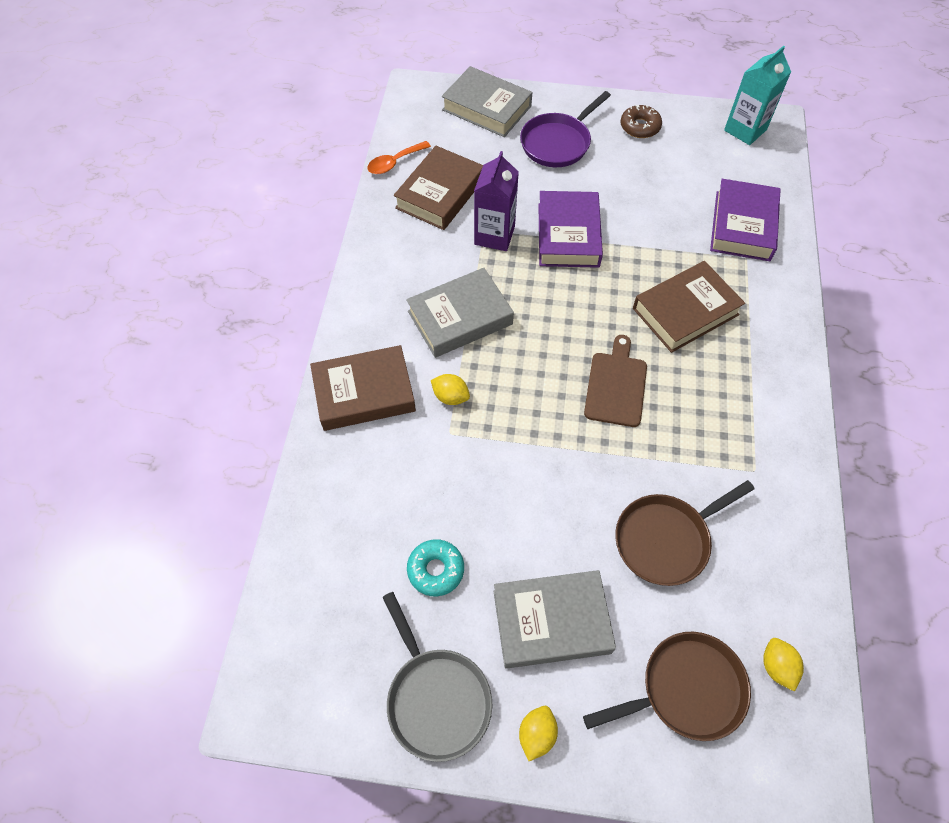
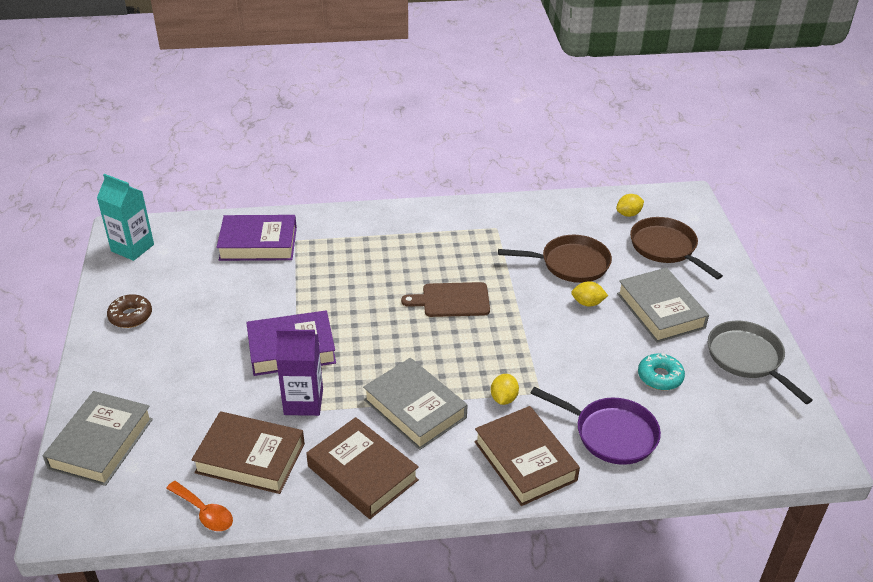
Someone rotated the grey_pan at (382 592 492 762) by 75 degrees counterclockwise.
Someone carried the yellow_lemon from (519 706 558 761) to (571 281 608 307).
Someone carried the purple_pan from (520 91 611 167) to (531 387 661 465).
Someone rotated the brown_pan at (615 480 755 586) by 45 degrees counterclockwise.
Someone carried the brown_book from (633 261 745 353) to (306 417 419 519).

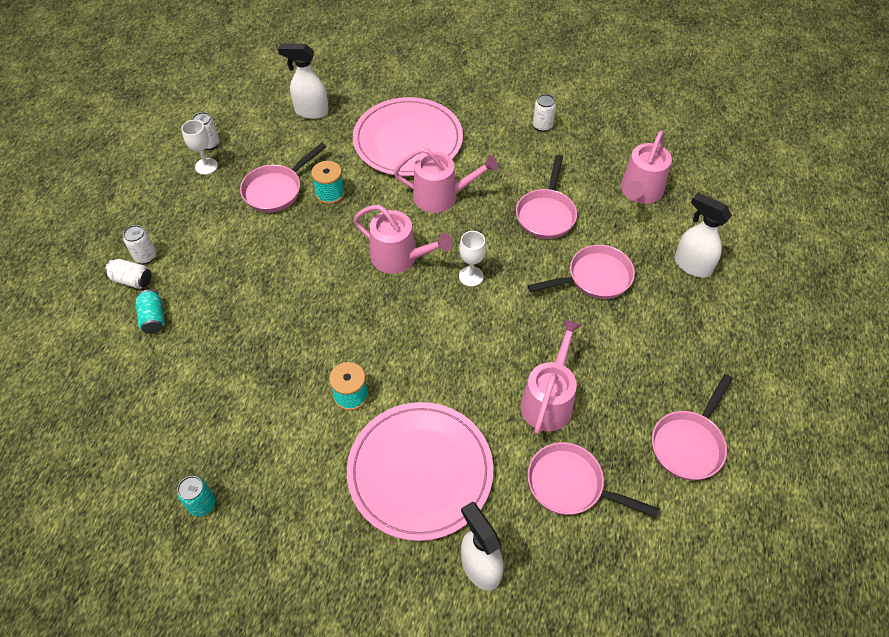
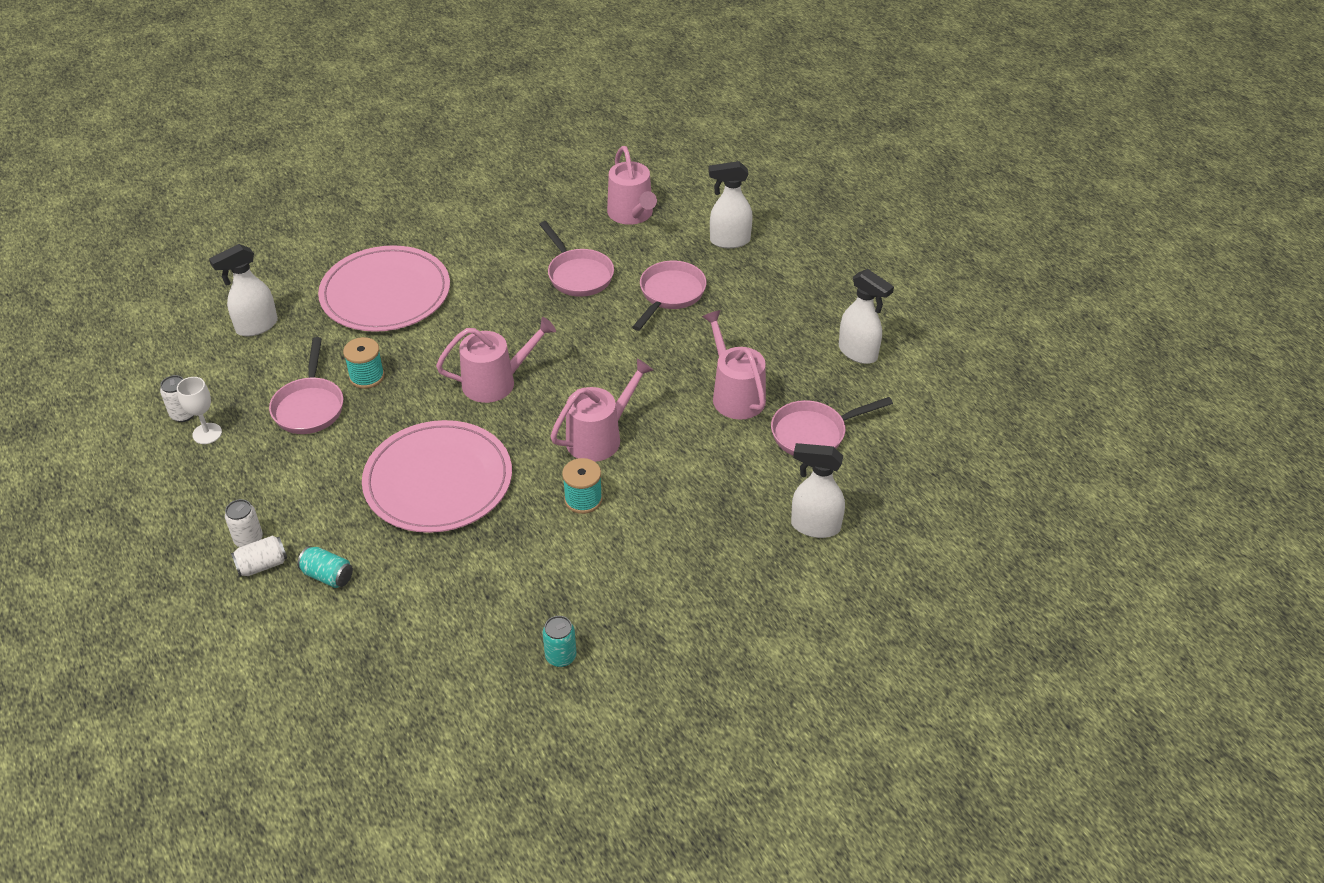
Someone carried the pink_plate from (347 402 494 541) to (362 420 512 533).
Someone carried the pink_watering_can from (394 148 498 213) to (551 358 653 462).
Someone took away the white_goblet at (459 231 486 287).
Someone took away the white_can at (533 94 556 132).
Someone swapped the pink_pan at (652 374 733 480) for the white_spray_bottle at (839 269 894 364).

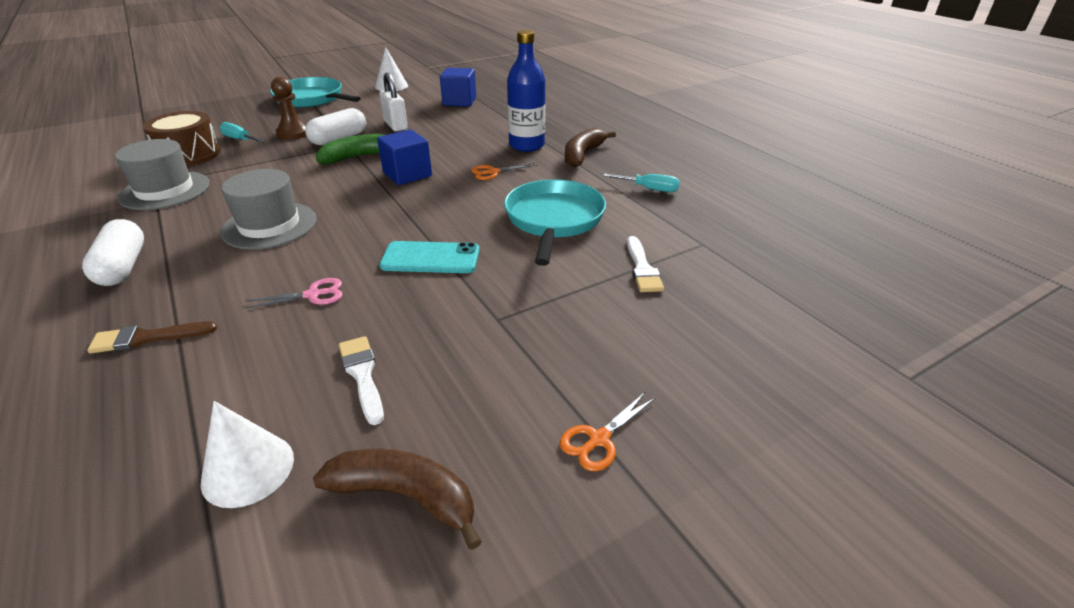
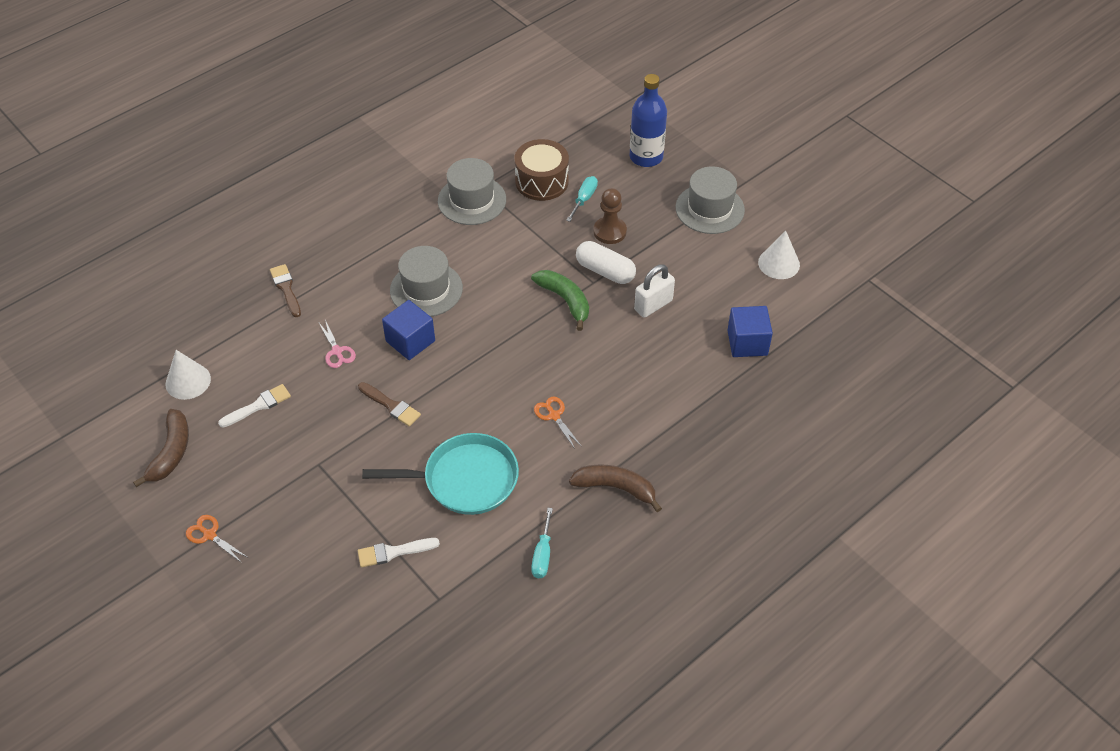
Someone took away the white_capsule at (82 219 144 286).
Someone swapped the turquoise_pan at (270 77 361 108) for the grey_hat at (675 166 745 234).
Someone carried the blue_cube from (377 129 432 185) to (382 300 435 360).
Someone swapped the turquoise_phone at (379 241 479 273) for the brown_brush at (358 382 421 427).
Someone carried the blue_bottle from (507 30 545 152) to (630 74 667 167).

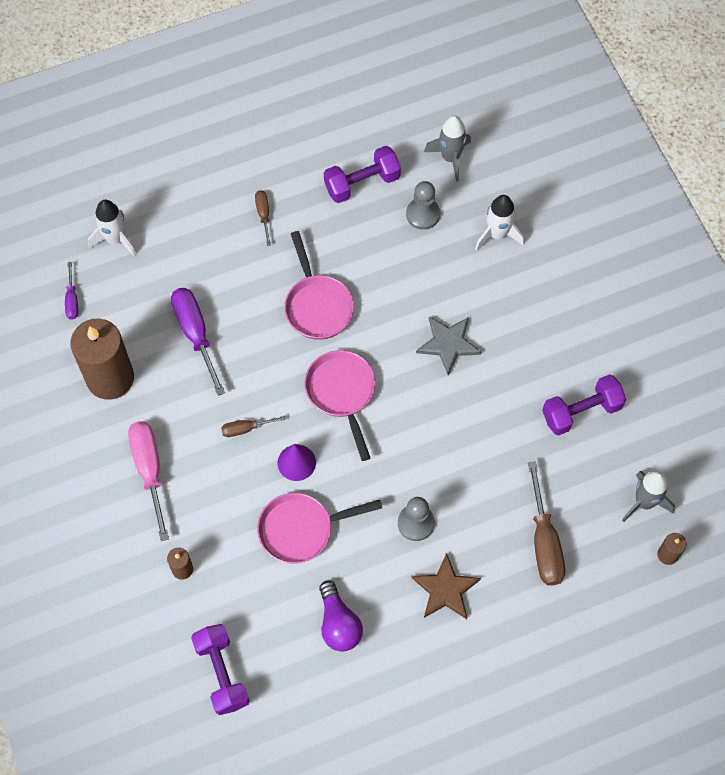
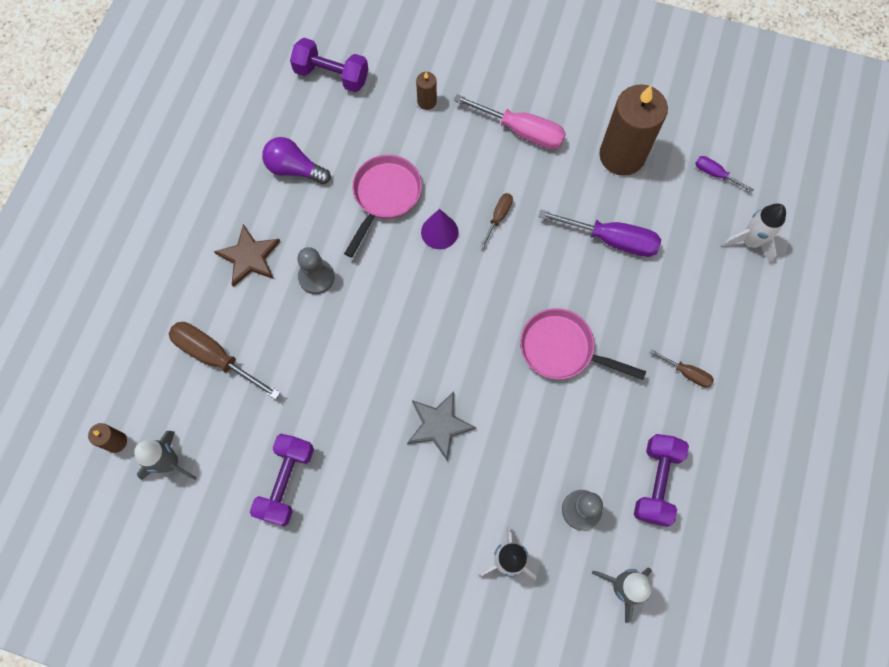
Someone took away the pink_pan at (304 350 376 461).

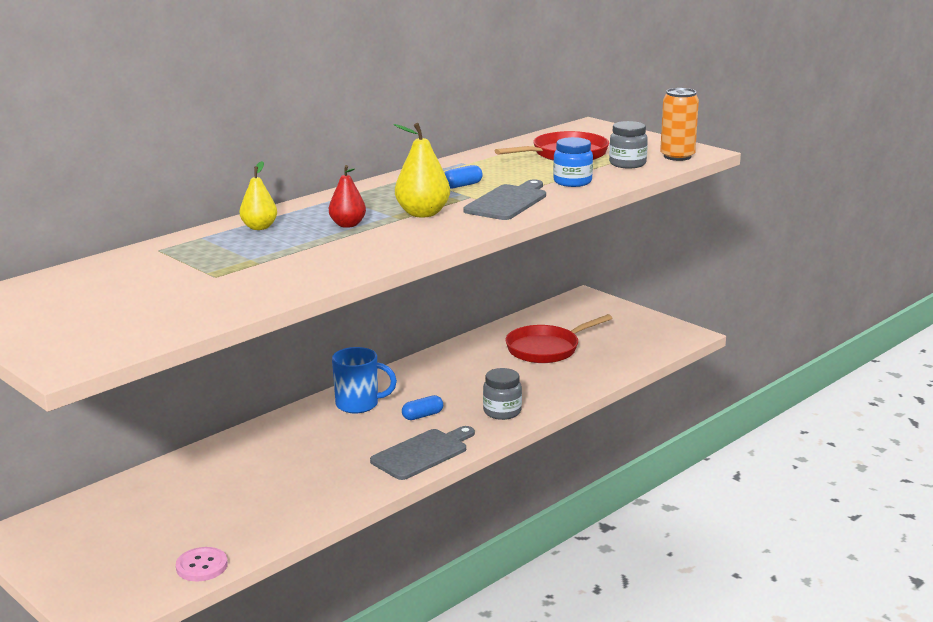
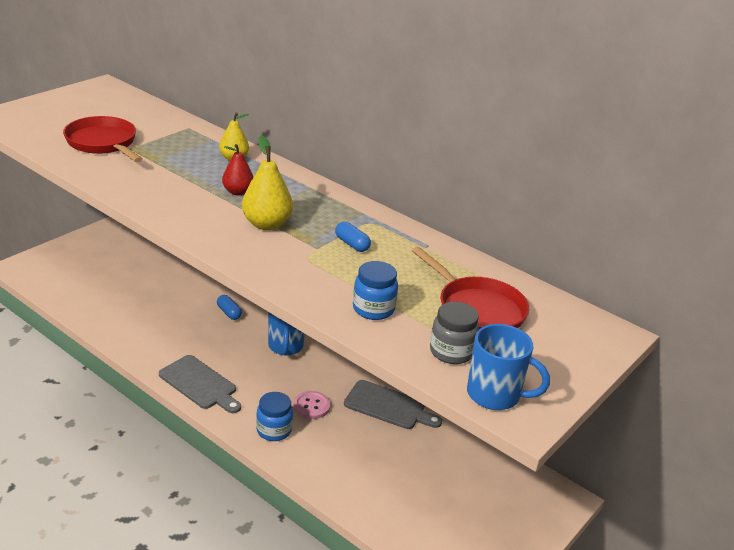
Someone carried the pink_button from (176 547 228 581) to (293 391 330 419).
Someone carried the blue_capsule from (402 395 443 420) to (217 295 242 320).
Someone carried the grey_cutting_board from (463 179 546 220) to (344 380 442 429).
Someone repainted the grey_jar at (483 368 522 420), which became the blue_jar at (256 392 293 441).
Someone carried the red_pan from (505 314 612 363) to (63 116 143 162).
Someone swapped the orange_can at (660 88 699 161) for the blue_mug at (467 324 550 410).

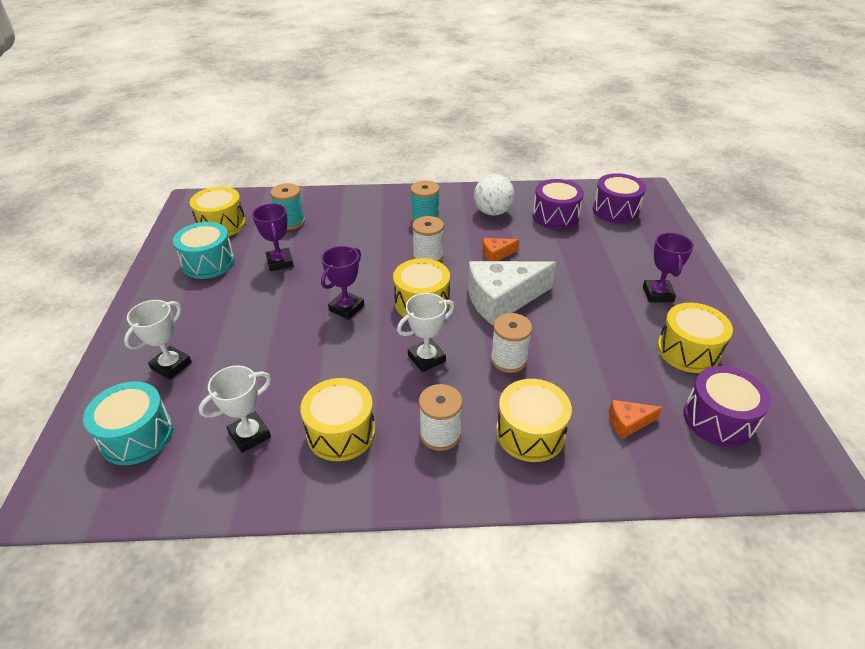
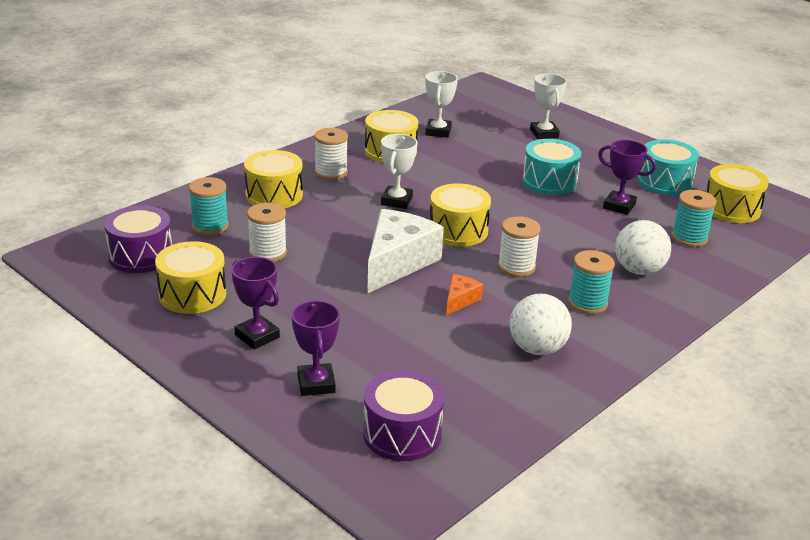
Someone carried the turquoise_drum from (83 381 173 465) to (522 139 581 195).
Someone carried the purple_trophy from (321 246 364 320) to (292 300 340 396).
Someone carried the white_spool from (491 313 532 373) to (247 203 287 262).
Someone took away the purple_drum at (533 179 584 230).
Someone swapped the orange_cheese at (609 400 663 439) for the turquoise_spool at (189 177 229 235).
Someone put down the white_ball at (615 220 671 275).

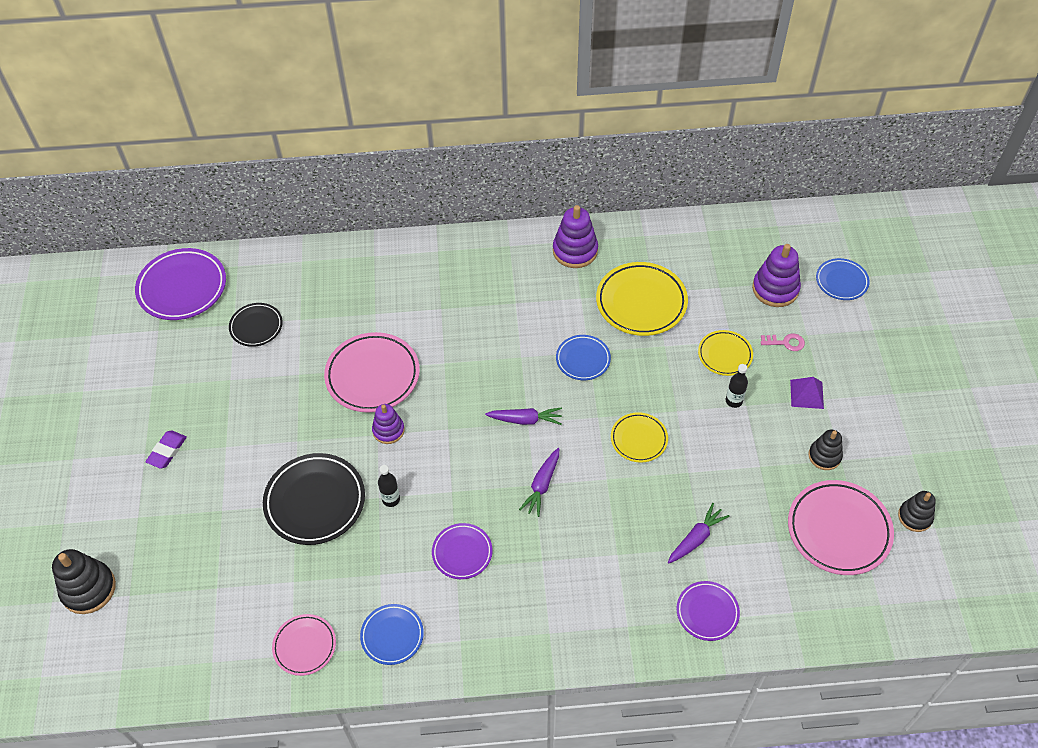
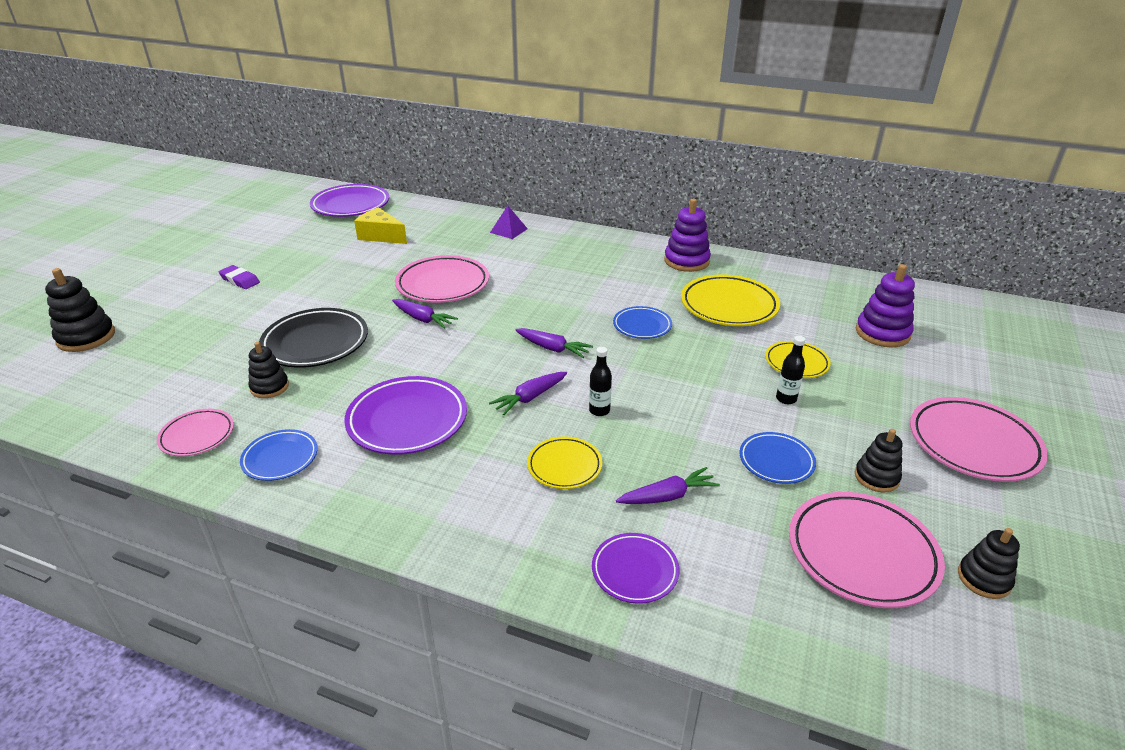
Someone rotated the purple_eraser at (145 431 187 469) by 75 degrees clockwise.
Someone swapped the black_plate at (229 303 283 347) for the yellow_cheese at (354 207 407 244).
Someone swapped the purple_stacking_toy at (372 404 404 444) for the purple_carrot at (392 299 458 329).
Someone carried the black_bottle from (378 465 400 507) to (589 347 612 416).
Someone scaled the purple_plate at (432 523 493 579) by 1.72.
Someone carried the yellow_plate from (611 412 668 463) to (527 436 602 489).
Someone took away the pink_key at (761 333 805 351).
Someone carried the purple_pyramid from (790 377 824 409) to (490 205 528 239).
Someone carried the blue_plate from (816 258 870 300) to (740 432 816 484).
Someone put down the black_stacking_toy at (249 342 289 398).
Someone put down the pink_plate at (910 397 1048 482).

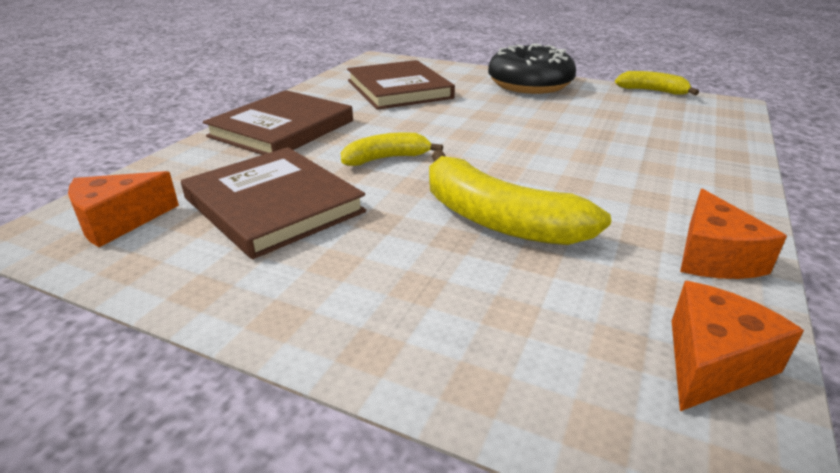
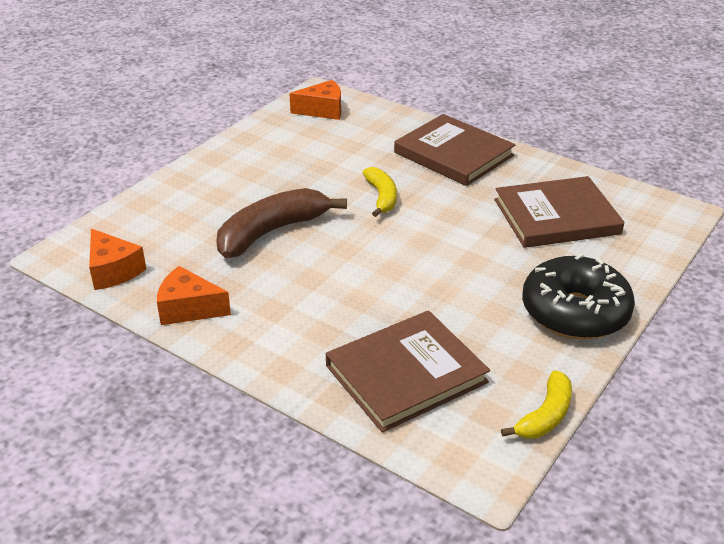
Someone rotated the orange_cheese at (68 171 179 247) by 105 degrees clockwise.
Someone carried the brown_book from (181 147 366 259) to (326 310 490 433).
Someone repainted the yellow_banana at (429 150 611 245), which became the brown_banana at (216 188 347 258).

